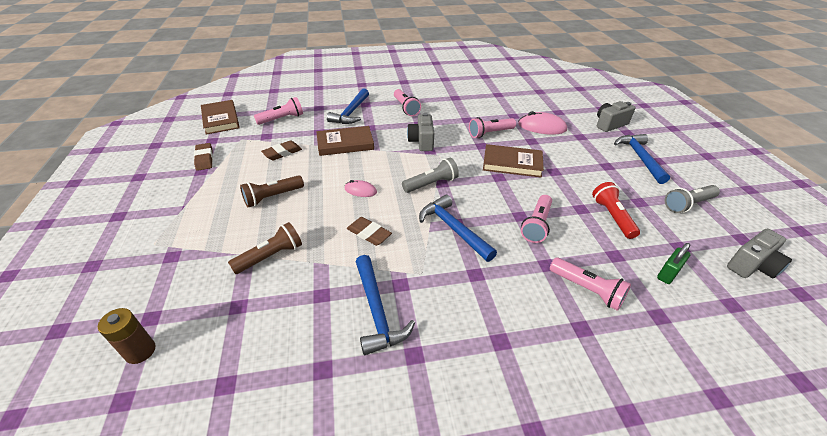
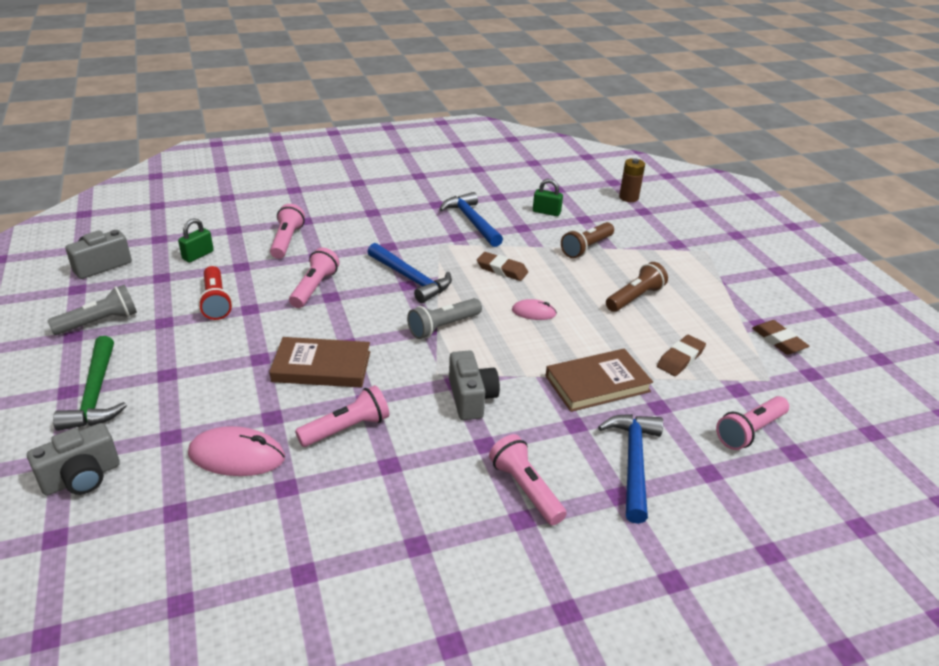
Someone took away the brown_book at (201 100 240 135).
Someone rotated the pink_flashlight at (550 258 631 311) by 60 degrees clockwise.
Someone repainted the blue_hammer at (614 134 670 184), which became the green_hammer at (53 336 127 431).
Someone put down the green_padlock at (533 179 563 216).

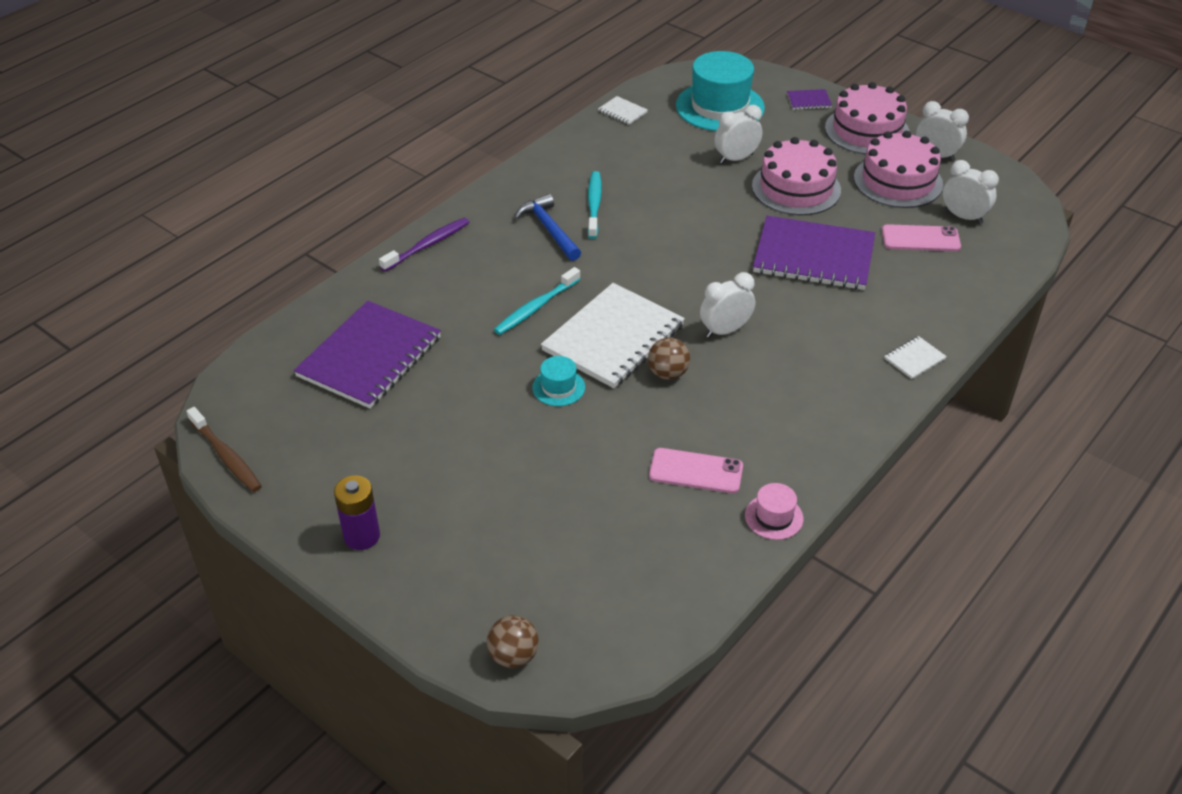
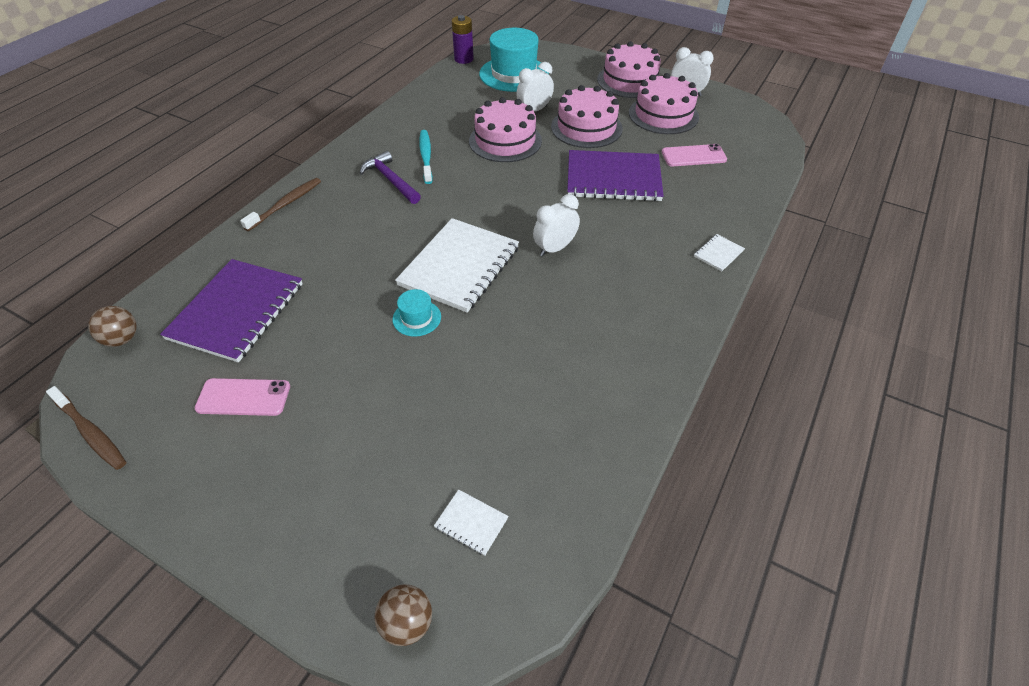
Someone carried the purple_battery from (334 475 380 550) to (452 15 474 64).
Someone repainted the purple_toothbrush at (379 218 469 272), which became the brown_toothbrush at (240 178 321 231).
Someone took away the turquoise_toothbrush at (494 267 580 335).
Someone repainted the blue_hammer at (514 194 581 261), which became the purple_hammer at (360 151 421 204).
Someone carried the white_notebook from (598 96 648 125) to (434 489 508 556).
Someone carried the brown_ball from (648 337 690 380) to (88 306 137 347).
Someone carried the pink_phone from (649 448 743 493) to (194 378 290 416).
Someone took away the pink_hat at (745 483 803 540).
Someone took away the purple_notebook at (787 89 832 110).
Someone took away the white_clock at (943 160 999 224).
Someone put down the pink_cake at (469 97 542 162).

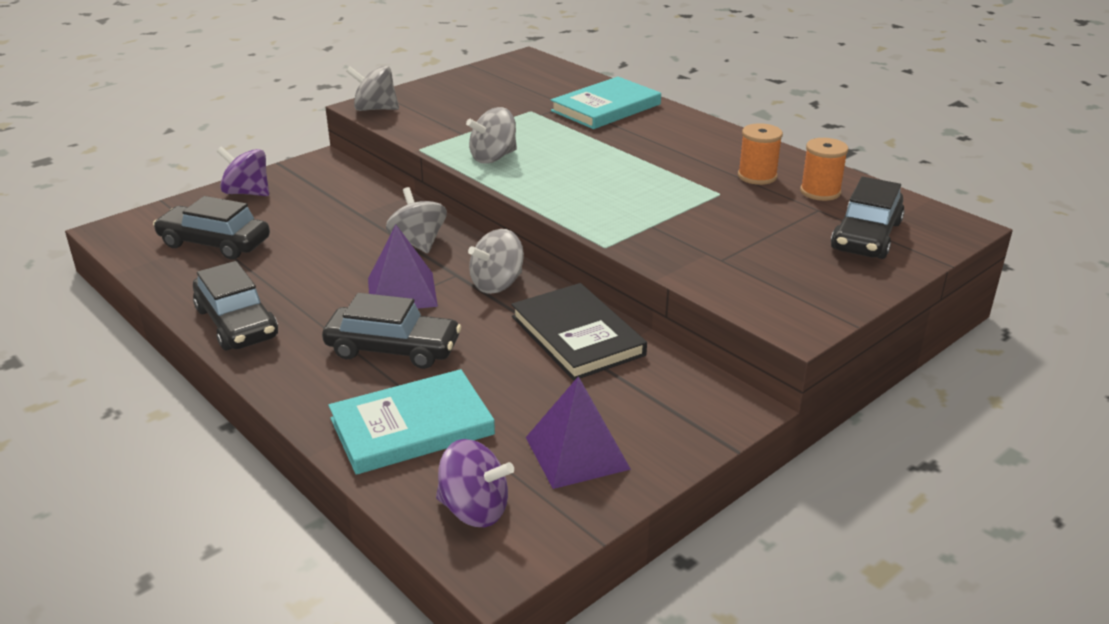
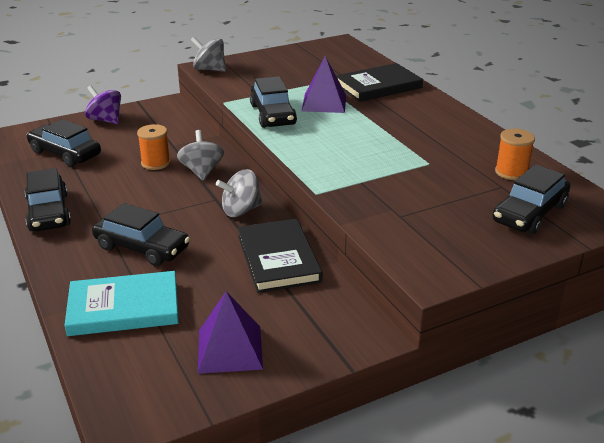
Someone carried the purple_pyramid from (368 225 438 309) to (302 56 346 113).
Someone took away the purple_spinning_top at (436 439 514 527).
Someone swapped the grey_spinning_top at (466 107 517 164) for the black_car at (250 76 297 128).
Someone repainted the turquoise_book at (551 77 661 129), which became the black_book at (336 63 423 102).
Someone carried the orange_spool from (738 123 783 185) to (137 124 170 170).

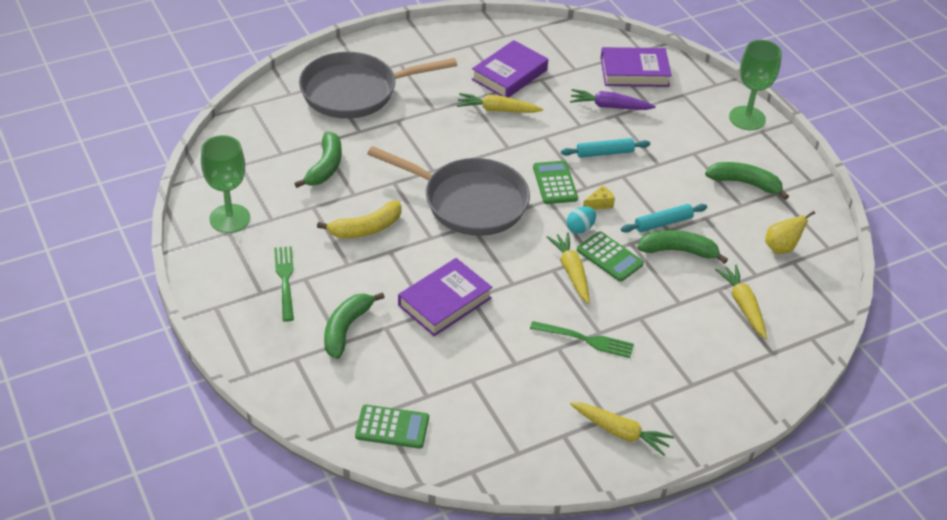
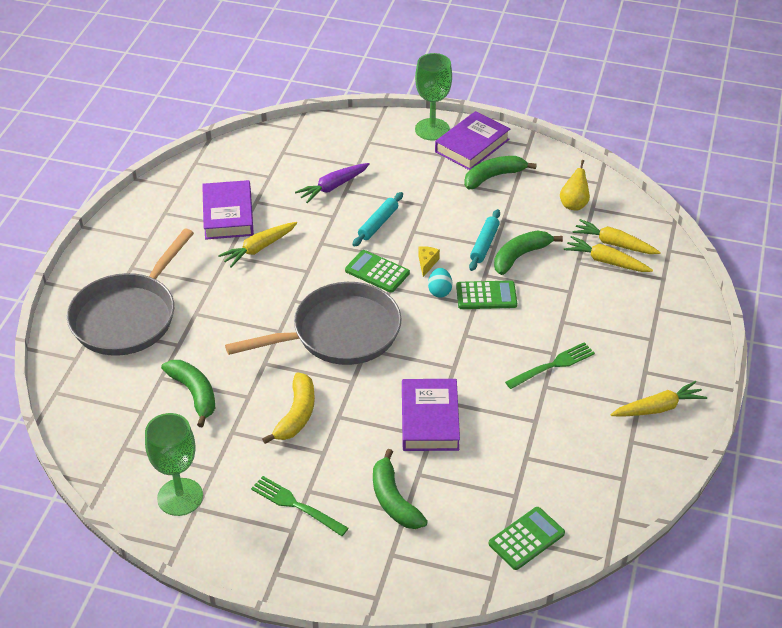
Someone carried the yellow_carrot from (547 232 590 304) to (572 219 661 254).
Someone carried the purple_book from (600 47 672 87) to (435 111 510 170).

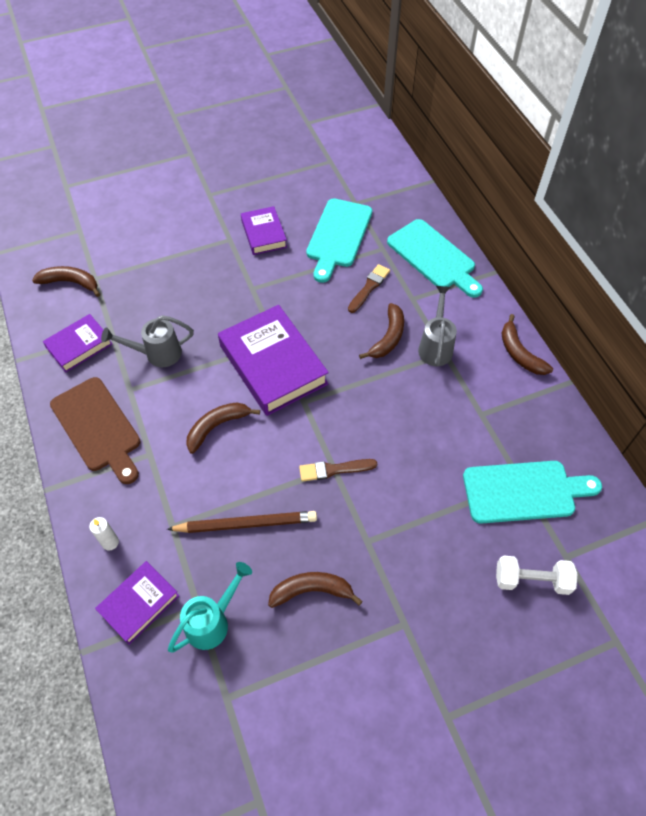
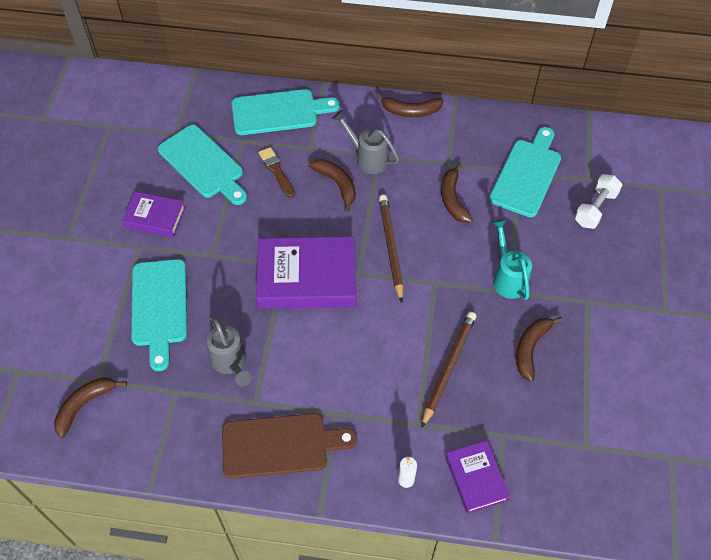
Someone took away the purple_book at (43 314 112 372).
Someone rotated the grey_watering_can at (101 315 194 367) by 45 degrees counterclockwise.
Someone carried the turquoise_watering_can from (168 562 252 653) to (492 219 532 300).
Someone carried the brown_banana from (186 402 260 454) to (441 163 473 223).
Someone took away the brown_brush at (299 459 377 481).
Someone put down the turquoise_cutting_board at (131 259 187 371).
Someone put down the brown_pencil at (379 195 404 303).

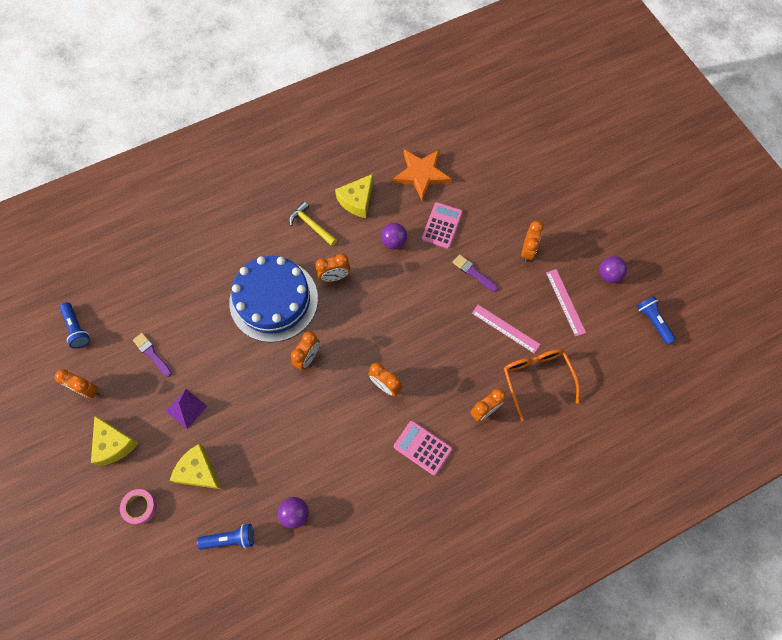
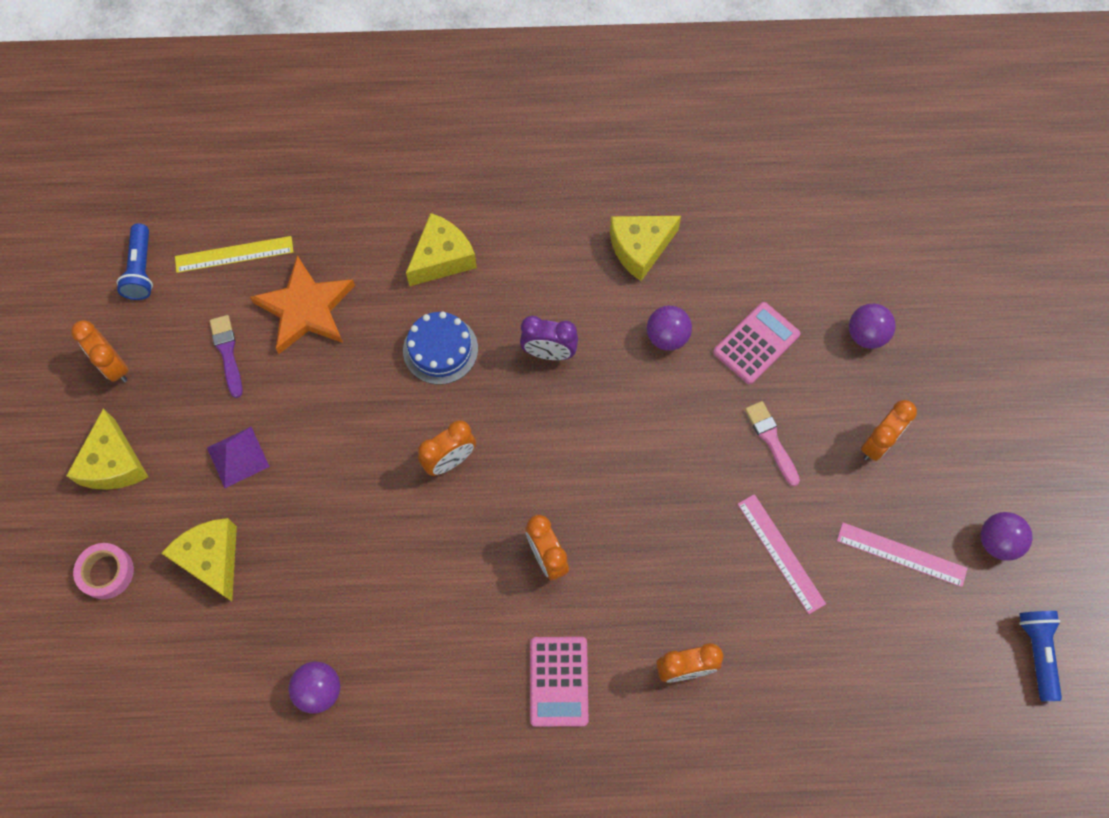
Someone took away the blue_flashlight at (197 524 254 550).
Someone scaled the blue_cake at (229 256 318 342) by 0.51.
Someone took away the yellow_hammer at (289 201 337 246).
Someone repainted the orange_clock at (315 253 351 282), which became the purple_clock at (520 316 578 360).
Someone carried the orange_star from (393 149 452 201) to (250 256 355 354).
Someone rotated the pink_calculator at (394 421 452 476) by 150 degrees counterclockwise.
Someone repainted the purple_brush at (453 254 498 292), which became the pink_brush at (745 401 800 486).
Someone took away the orange_glasses at (504 349 580 421).
Someone rotated the pink_ruler at (546 269 586 337) by 75 degrees counterclockwise.
Someone put down the yellow_ruler at (175 236 294 273).
Someone put down the yellow_cheese at (406 213 477 286).
Someone put down the purple_ball at (849 303 896 349).

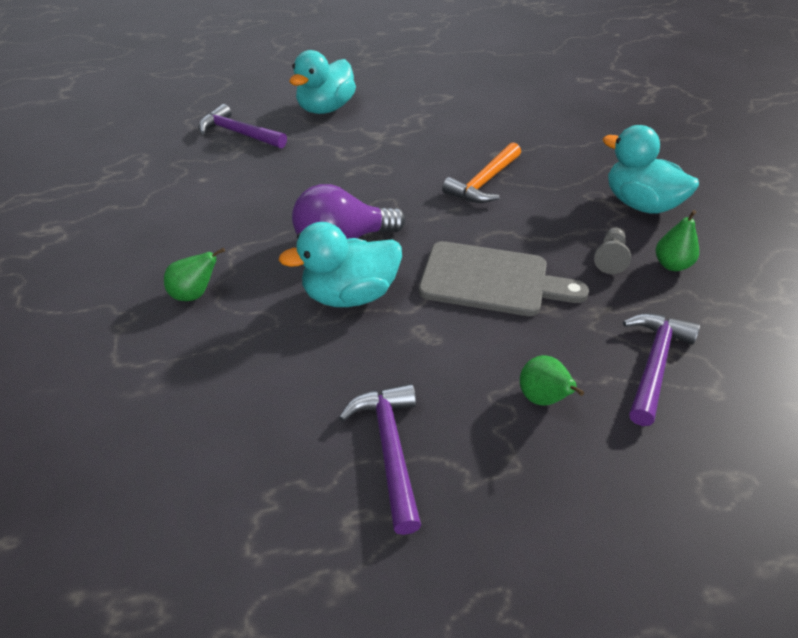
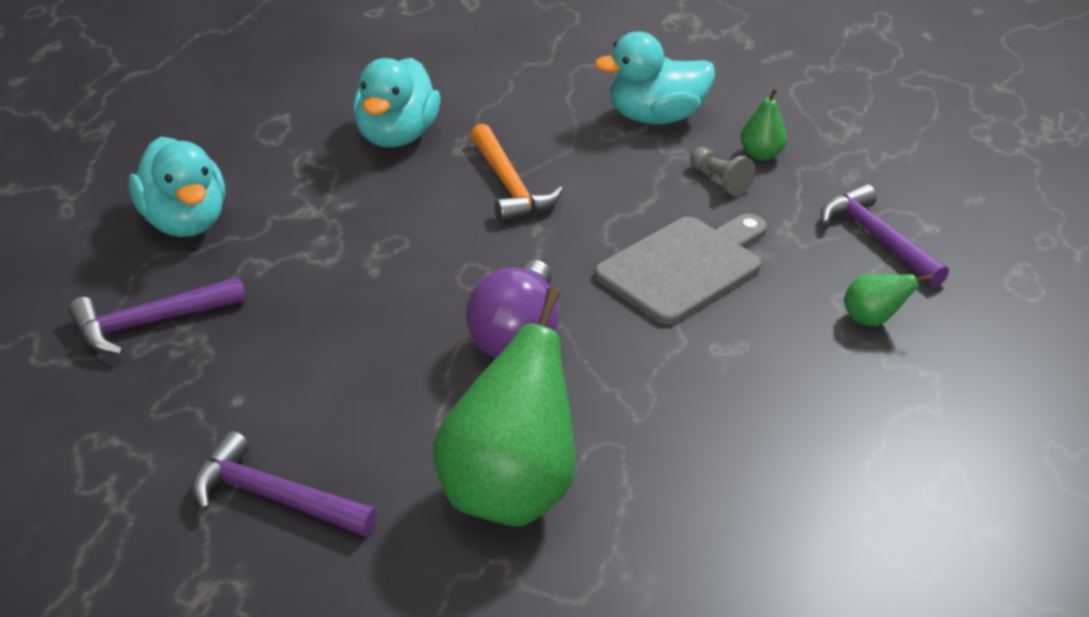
Someone scaled the green_pear at (164 248 225 301) by 2.28.
Someone carried the turquoise_duck from (279 222 402 307) to (353 58 441 147).
Someone carried the purple_hammer from (339 384 421 535) to (192 431 377 536).

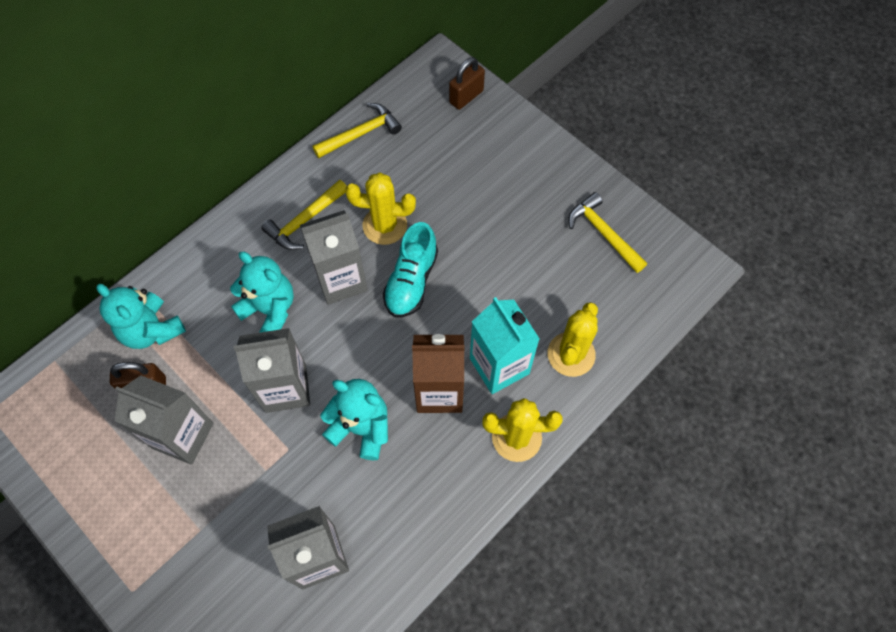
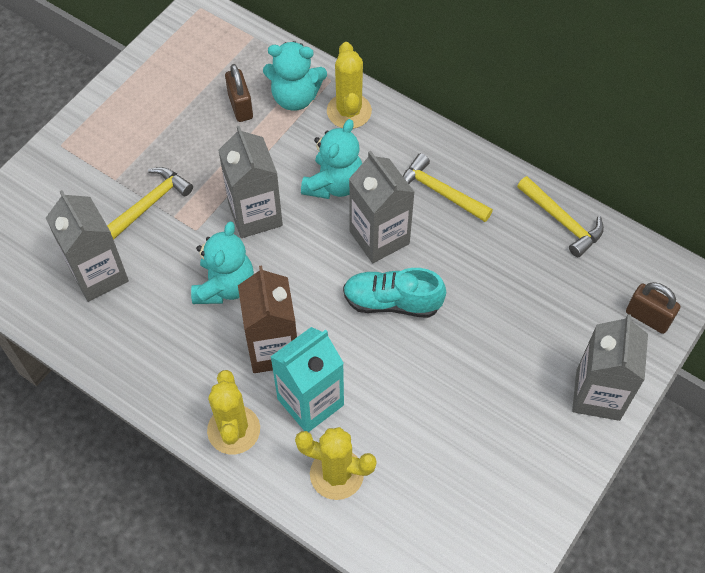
Someone rotated the turquoise_teddy_bear at (97 284 186 349) by 120 degrees counterclockwise.
Someone carried the grey_carton from (115 376 214 465) to (572 314 648 421).
Someone carried the yellow_cactus from (345 173 416 245) to (327 42 372 129).
Someone carried the yellow_hammer from (568 192 647 273) to (107 167 193 240).

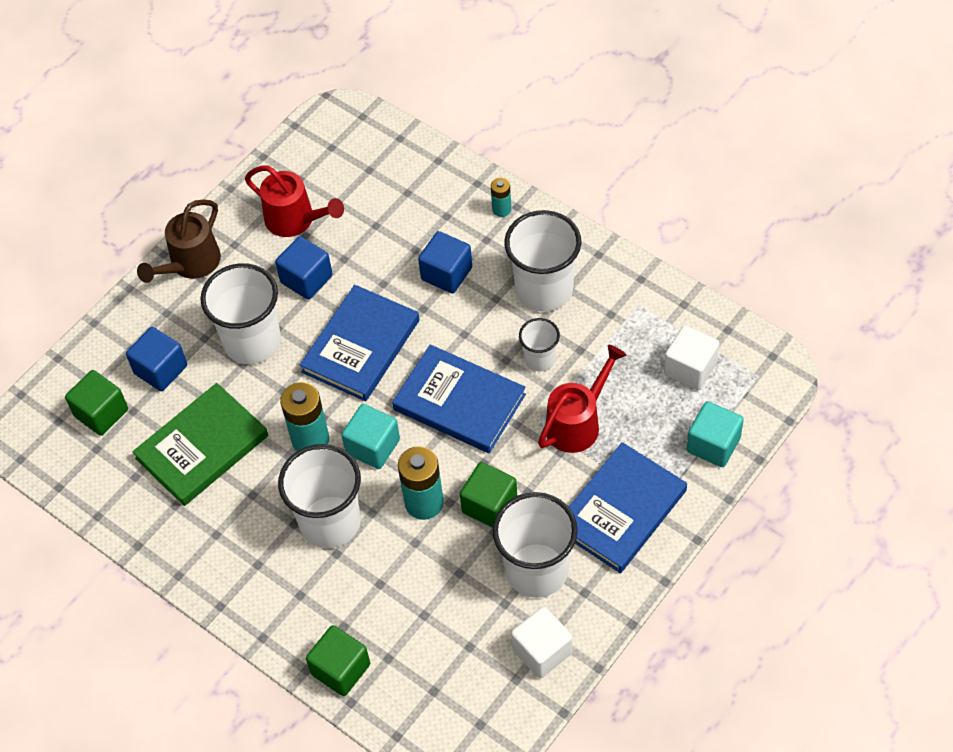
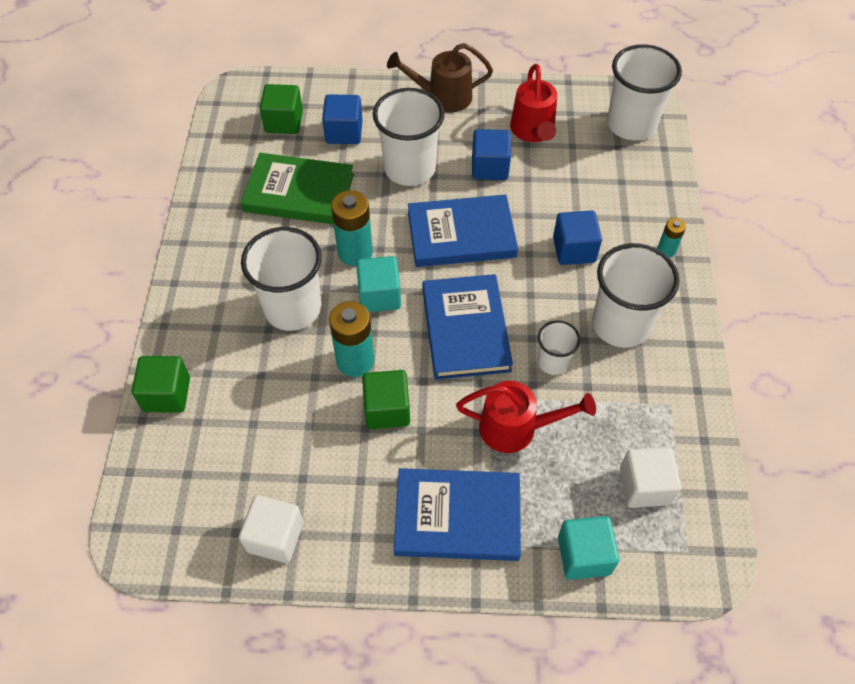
Someone carried the white_cup from (493 492 578 598) to (607 44 682 140).

